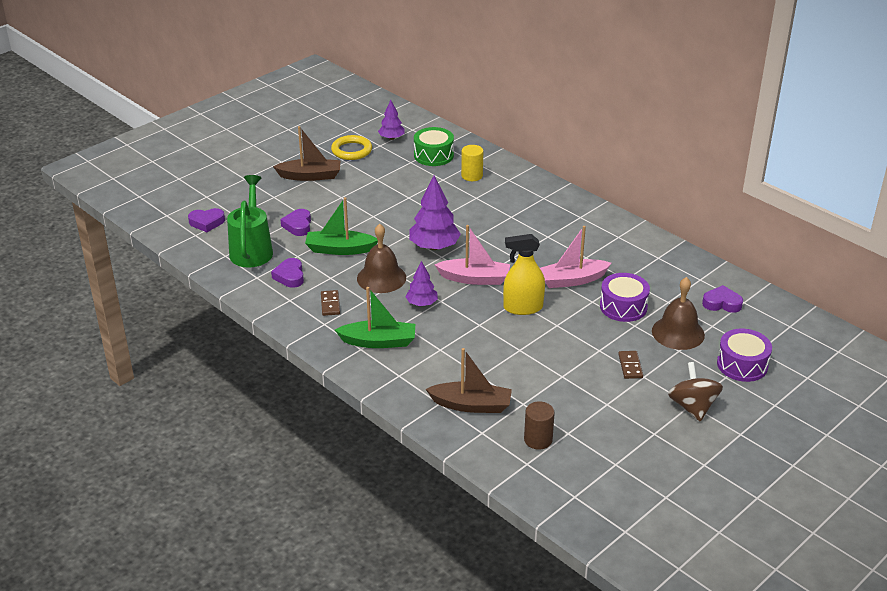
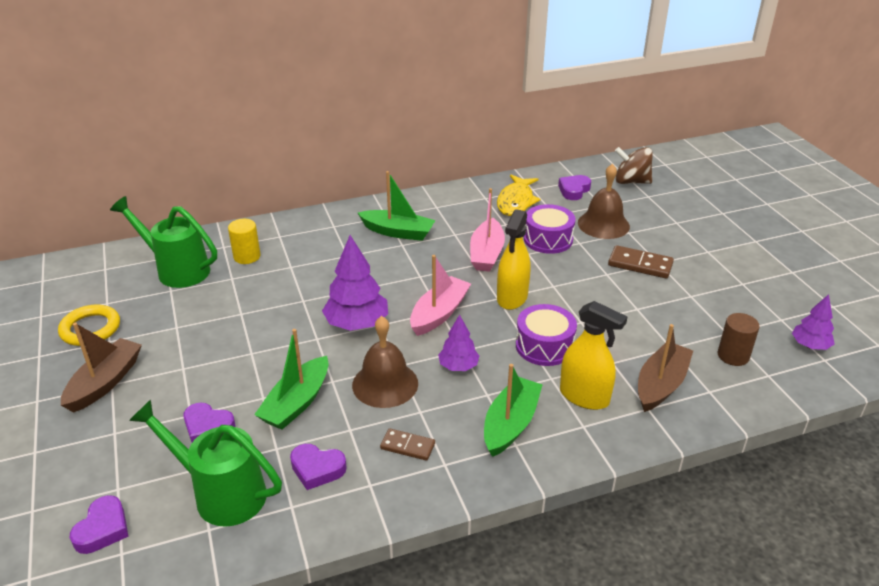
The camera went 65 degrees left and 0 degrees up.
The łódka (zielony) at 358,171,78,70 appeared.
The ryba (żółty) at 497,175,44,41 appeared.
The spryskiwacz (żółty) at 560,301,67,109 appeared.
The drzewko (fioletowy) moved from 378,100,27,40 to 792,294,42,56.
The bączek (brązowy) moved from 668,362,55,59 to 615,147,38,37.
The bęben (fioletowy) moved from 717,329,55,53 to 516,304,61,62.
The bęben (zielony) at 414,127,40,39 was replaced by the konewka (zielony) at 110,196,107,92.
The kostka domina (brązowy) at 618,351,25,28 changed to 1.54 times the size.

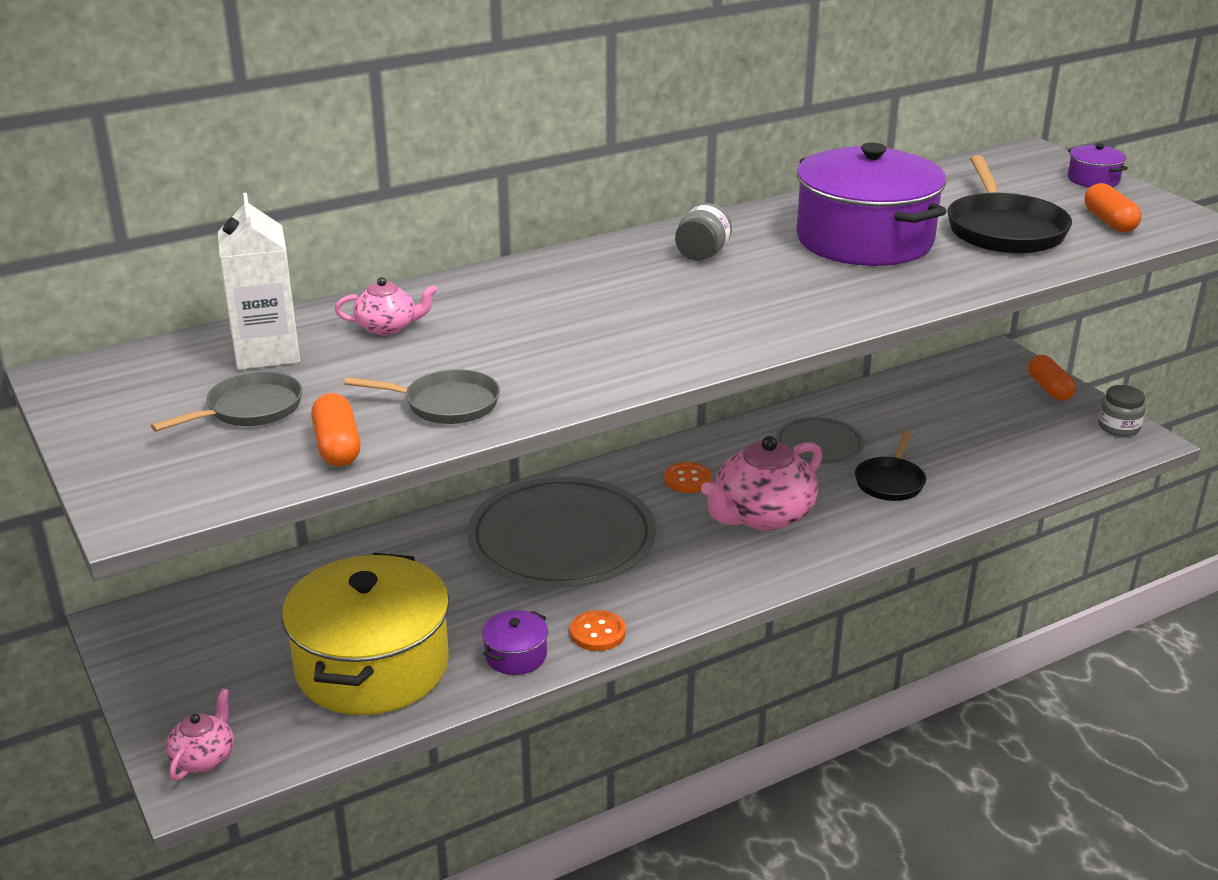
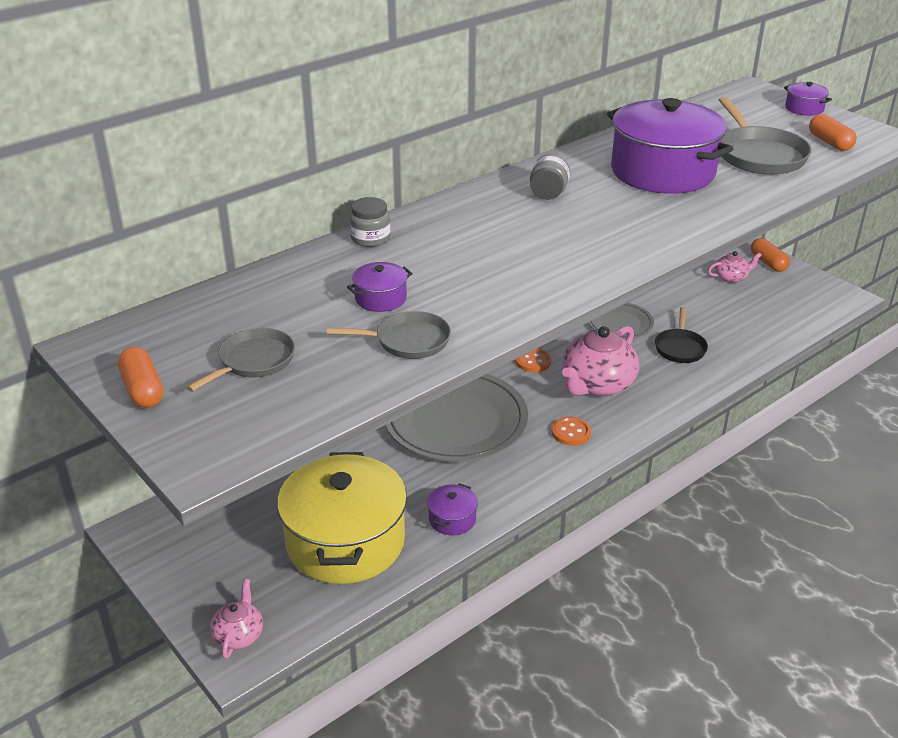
The camera went 10 degrees left and 5 degrees up.
The karton mleka (biały) at 218,193,82,177 disappeared.
The garnek (fioletowy) at 347,262,66,50 appeared.
The kapsułka (pomarańczowy) moved from 311,393,50,73 to 118,347,45,61.
The imbryk (różowy) moved from 335,277,103,58 to 708,251,54,32.
The guzik (pomarańczowy) moved from 570,610,56,41 to 552,417,39,29.
The słoik (szary) moved from 1098,385,48,51 to 349,197,42,50.
The patelnia (czarny) at 947,155,125,99 became the patelnia (szary) at 719,97,93,78.

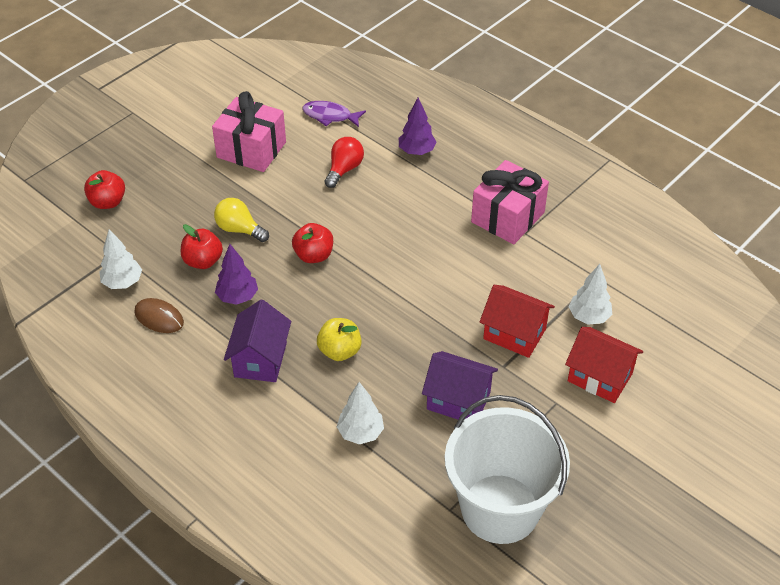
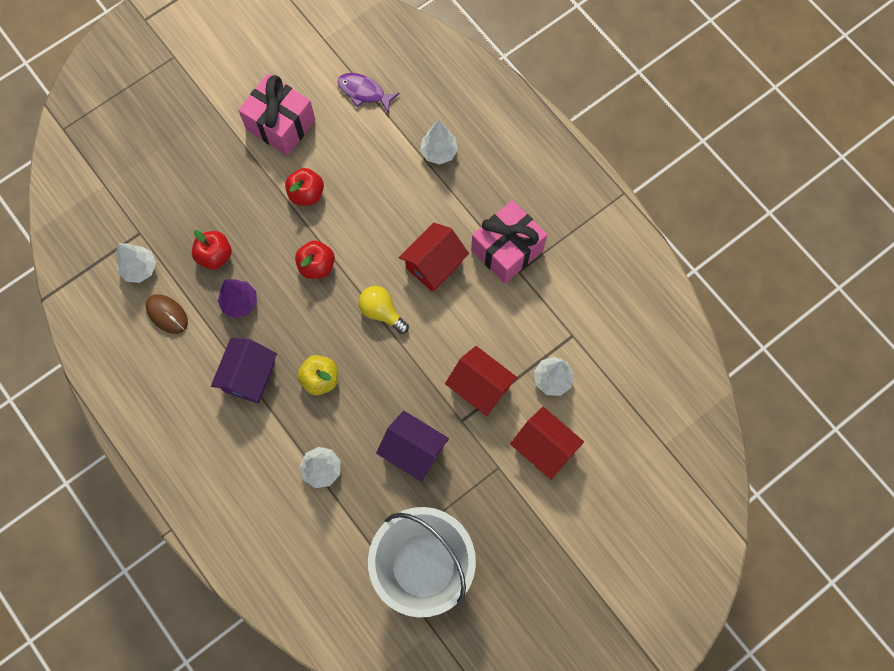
The camera went 10 degrees right and 25 degrees up.
The żarówka (czerwony) at 324,137,40,51 disappeared.
The domek (czerwony) at 399,223,70,69 appeared.
The jabłko (czerwony) moved from 84,170,41,39 to 285,168,39,38.
The żarówka (żółty) moved from 214,198,55,44 to 359,286,50,48.
The drzewko (fioletowy) at 399,98,37,57 became the drzewko (biały) at 420,120,38,45.

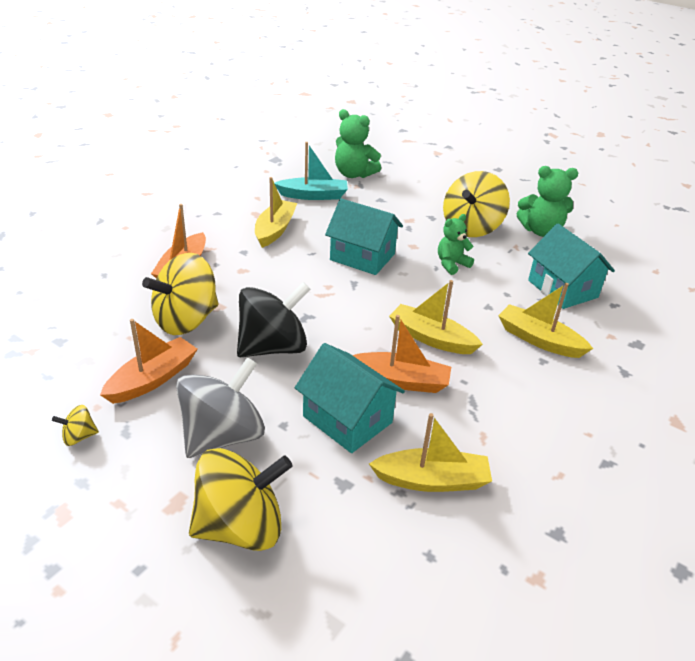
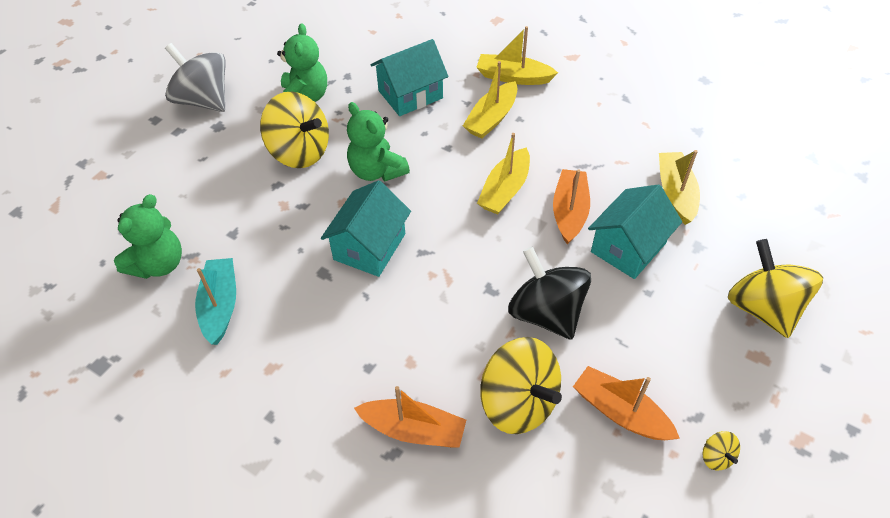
The camera went 90 degrees left and 15 degrees up.
The bączek (szary) moved from 176,357,89,101 to 165,43,60,69.
The łódka (żółty) moved from 255,177,42,71 to 476,26,82,59.
The miś (zielony) at 438,214,36,61 changed to 1.52 times the size.

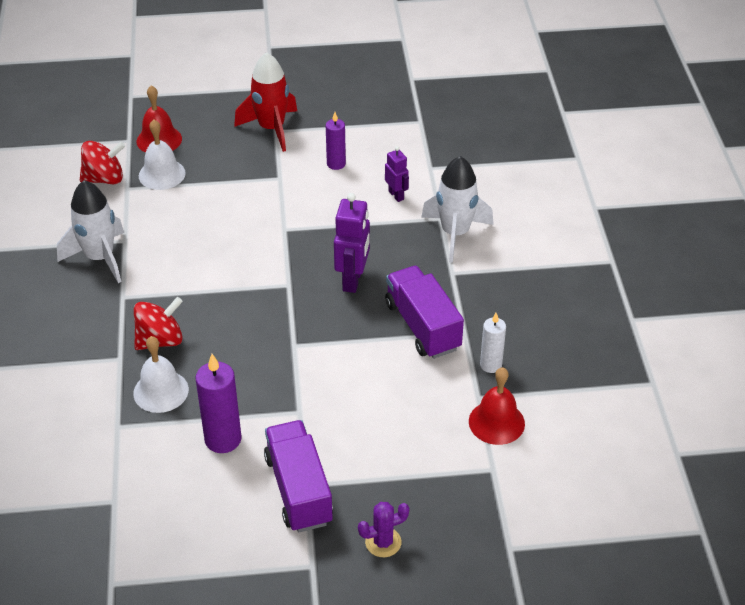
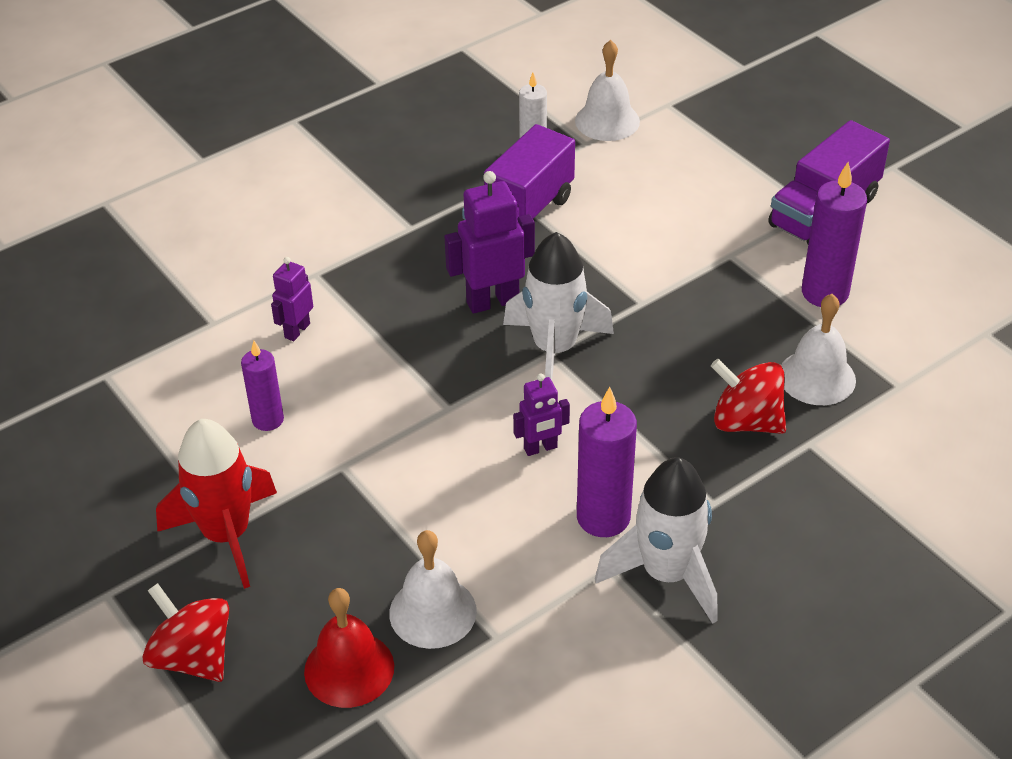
The camera went 120 degrees left and 0 degrees up.
The kaktus (fioletowy) at 358,502,51,55 disappeared.
The robot (fioletowy) at 513,374,57,82 appeared.
The świeca (fioletowy) at 577,387,60,150 appeared.
The bączek (czerwony) moved from 80,141,45,43 to 142,583,87,99.
The rakieta (biały) moved from 421,156,73,107 to 503,232,111,148.
The dzwonek (czerwony) at 469,367,56,78 became the dzwonek (biały) at 575,40,65,101.

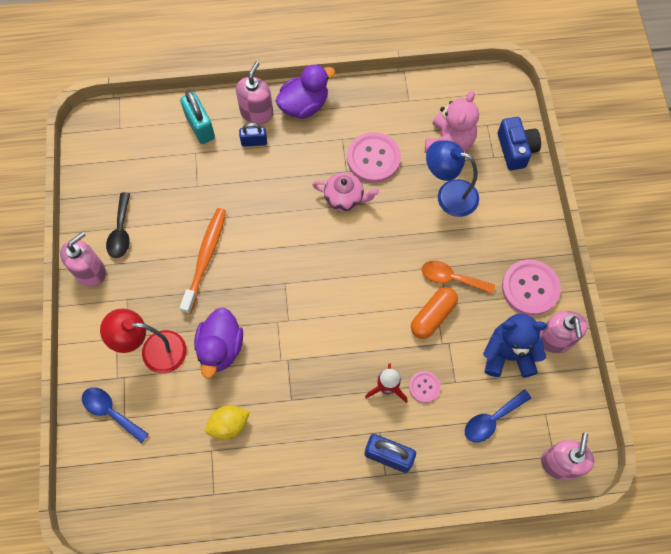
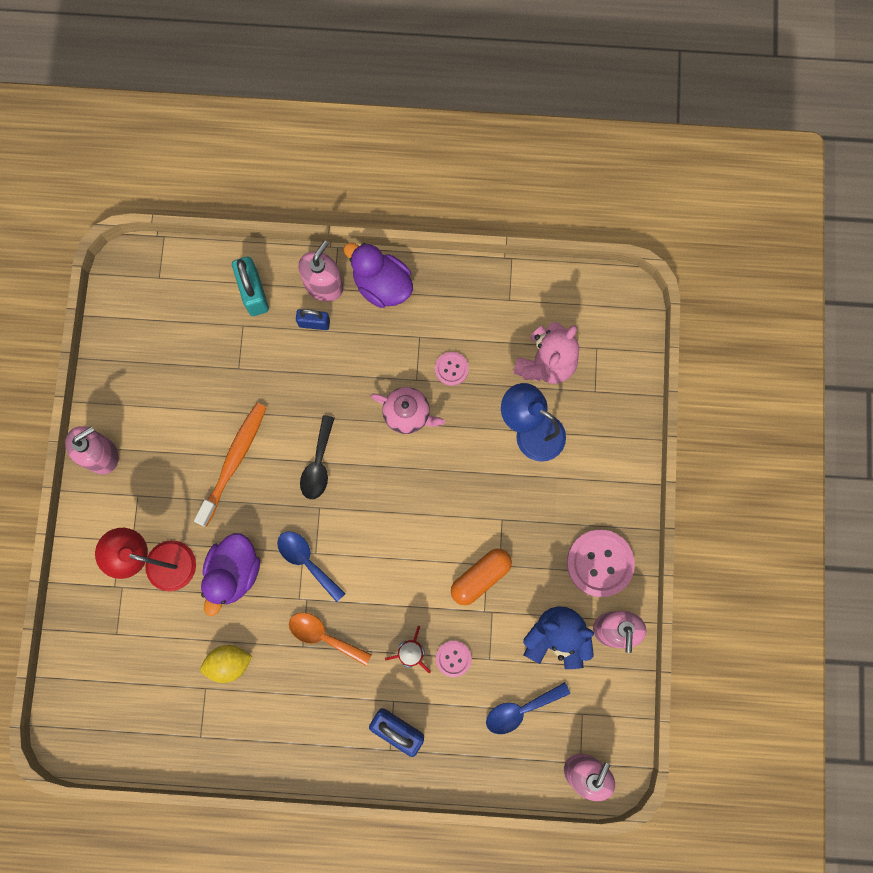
The camera went 10 degrees right and 10 degrees up.
The aparat fotograficzny (niebieski) at 498,117,43,53 disappeared.
The łyżka (niebieski) moved from 82,387,67,56 to 277,531,69,71.
The łyżka (czarny) moved from 106,192,24,66 to 300,415,34,84.
The łyżka (pomarańczowy) moved from 422,261,73,33 to 289,612,83,54.
The kaczka (fioletowy) at 275,64,60,55 turned 120 degrees counterclockwise.
The guzik (różowy) at 347,132,54,51 changed to 0.53 times the size.

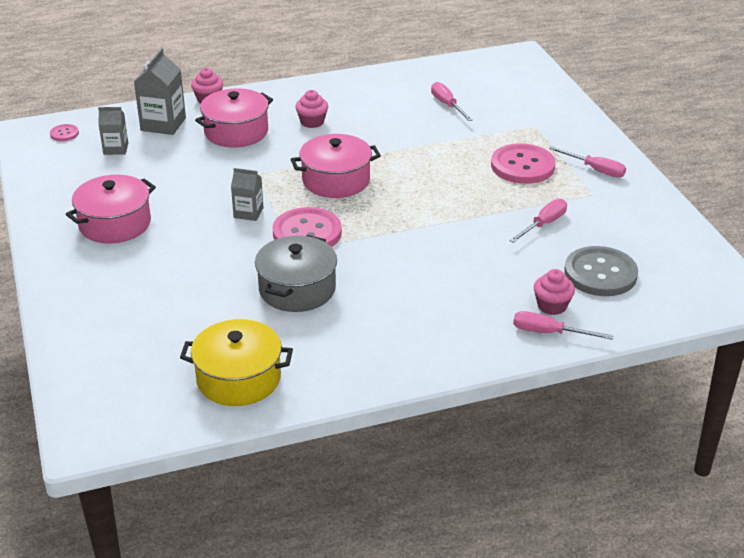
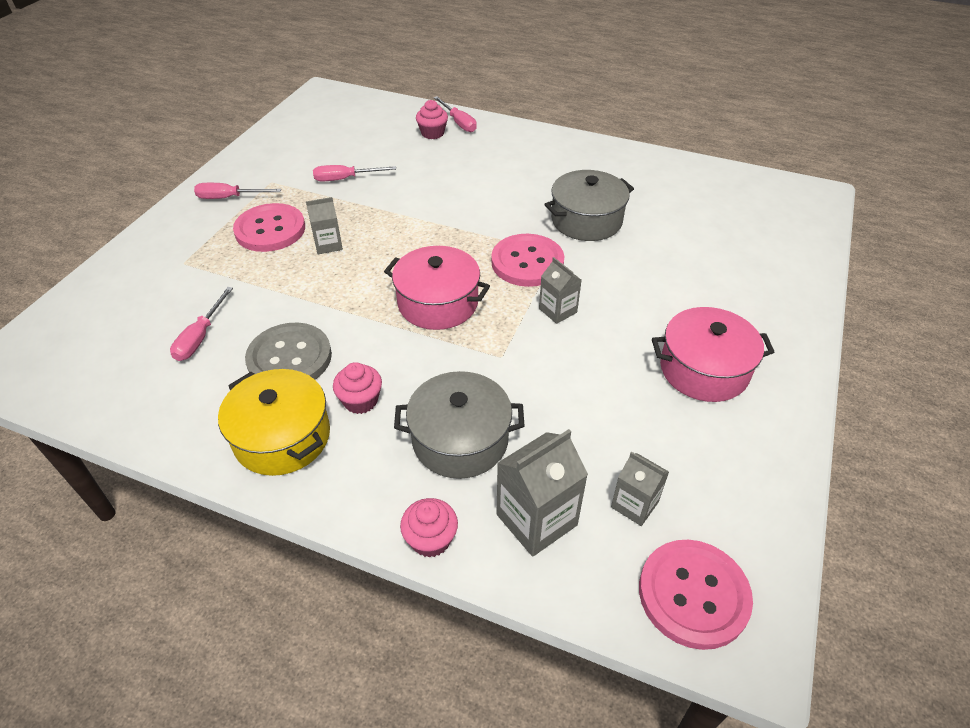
The camera went 140 degrees left and 10 degrees up.
The karton mleka (szary) at 306,197,37,57 appeared.
The garnek (żółty) moved from 180,319,113,87 to 218,369,112,107.
The guzik (szary) moved from 564,246,74,50 to 245,323,87,57.
The garnek (różowy) at 195,88,78,59 became the garnek (szary) at 394,371,130,108.
The śrubokręt (różowy) at 549,146,77,32 turned 75 degrees counterclockwise.
The guzik (różowy) at 50,124,29,17 changed to 2.17 times the size.

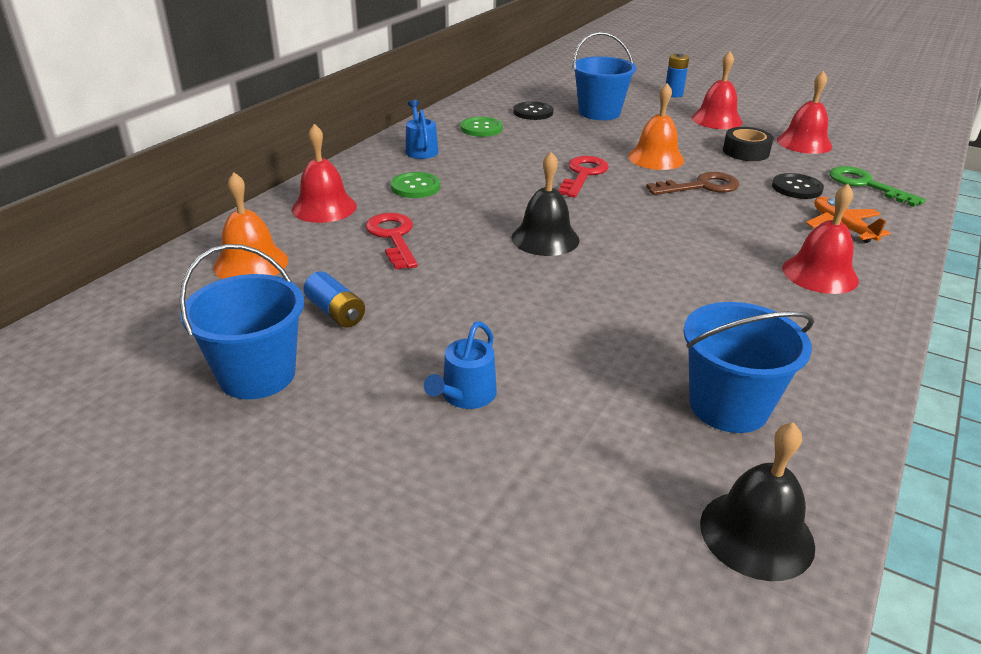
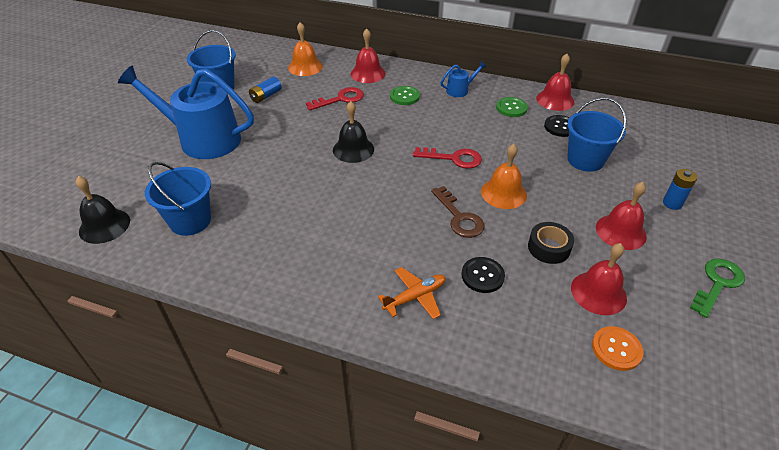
The camera went 80 degrees right and 10 degrees up.
The guzik (pomarańczowy) at 592,326,51,45 appeared.
The dzwonek (czerwony) moved from 783,184,76,110 to 536,54,39,57.
The klucz (zielony) moved from 829,166,97,41 to 690,258,55,60.
The konewka (niebieski) at 424,321,73,88 changed to 2.39 times the size.

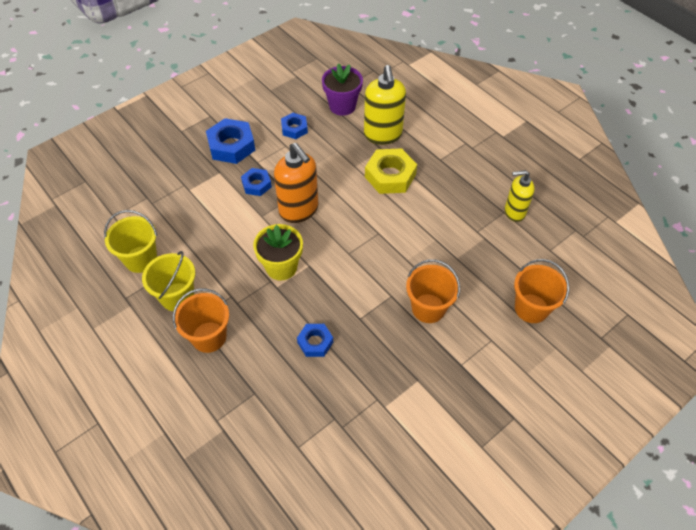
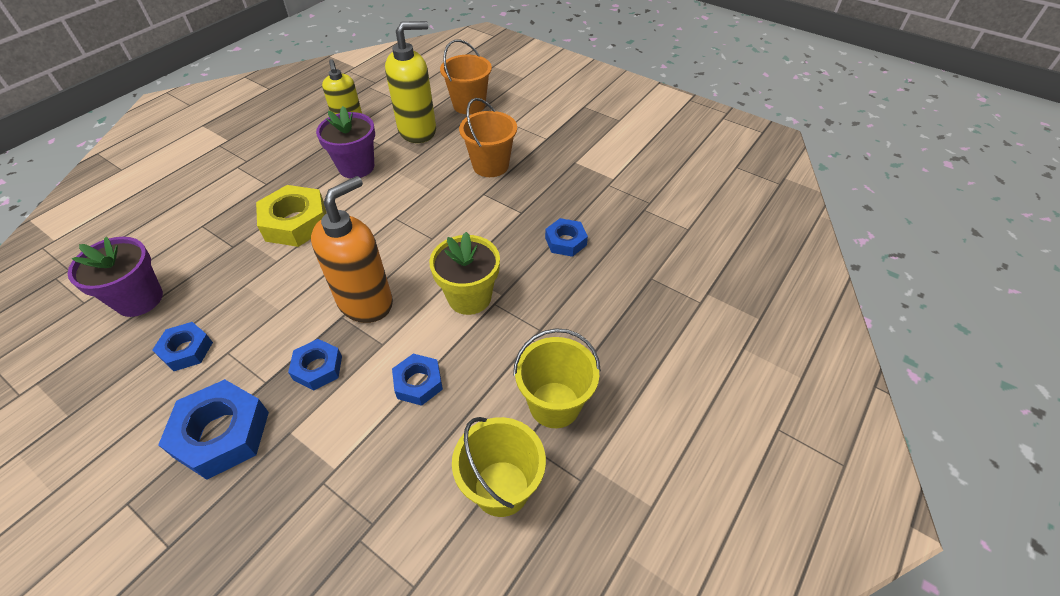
The camera went 105 degrees left and 5 degrees down.
The wiadro (pomarańczowy) at 173,288,56,65 disappeared.
The doniczka (fioletowy) at 316,106,59,73 appeared.
The nakrętka (niebieski) at 392,354,51,52 appeared.
The dozownik mydła (żółty) moved from 364,65,42,80 to 385,21,51,122.

